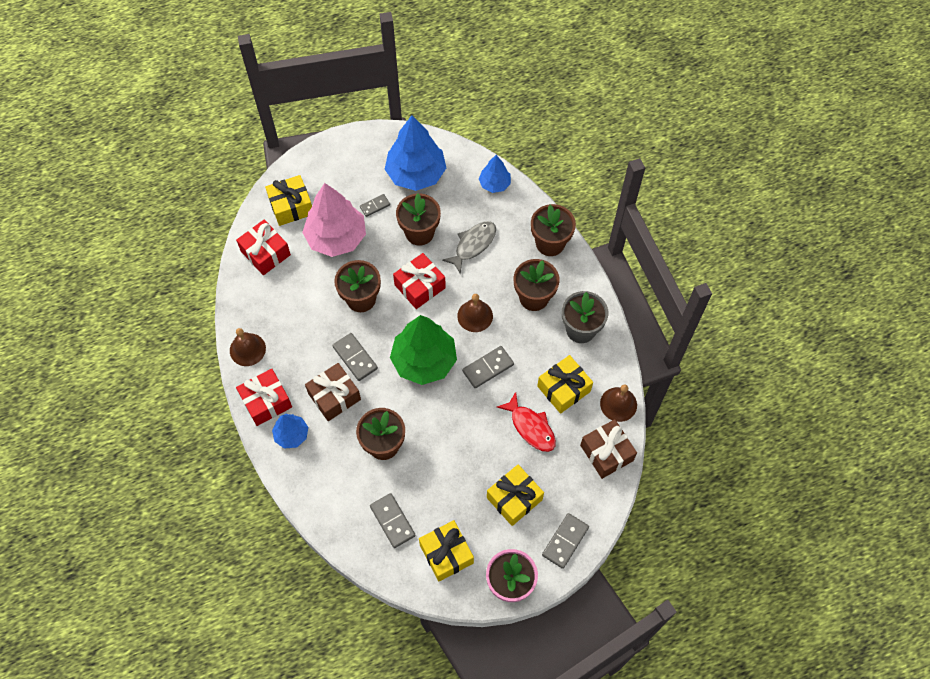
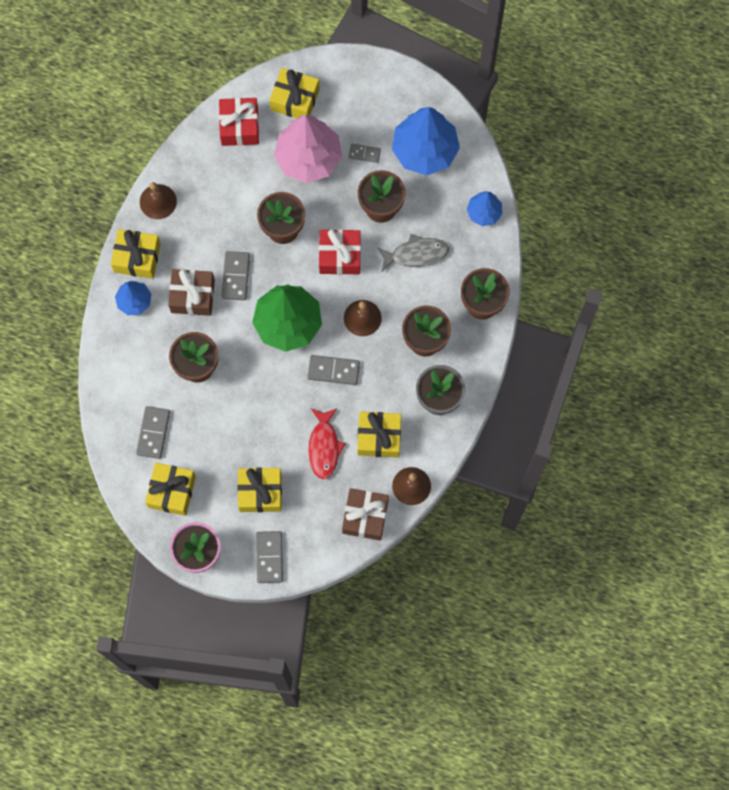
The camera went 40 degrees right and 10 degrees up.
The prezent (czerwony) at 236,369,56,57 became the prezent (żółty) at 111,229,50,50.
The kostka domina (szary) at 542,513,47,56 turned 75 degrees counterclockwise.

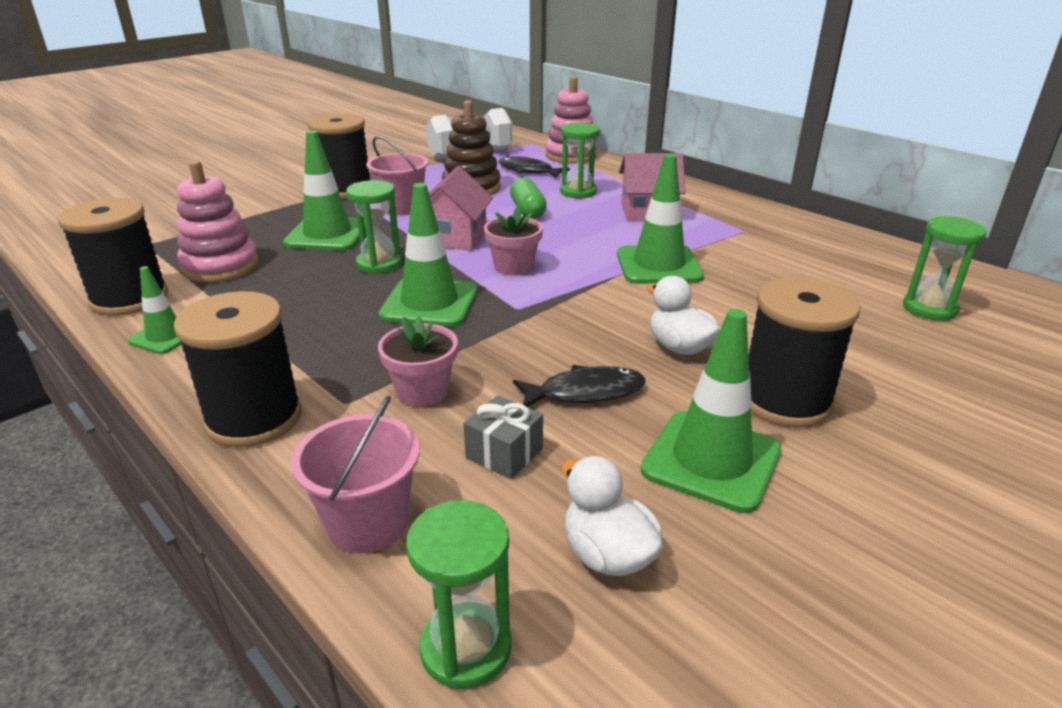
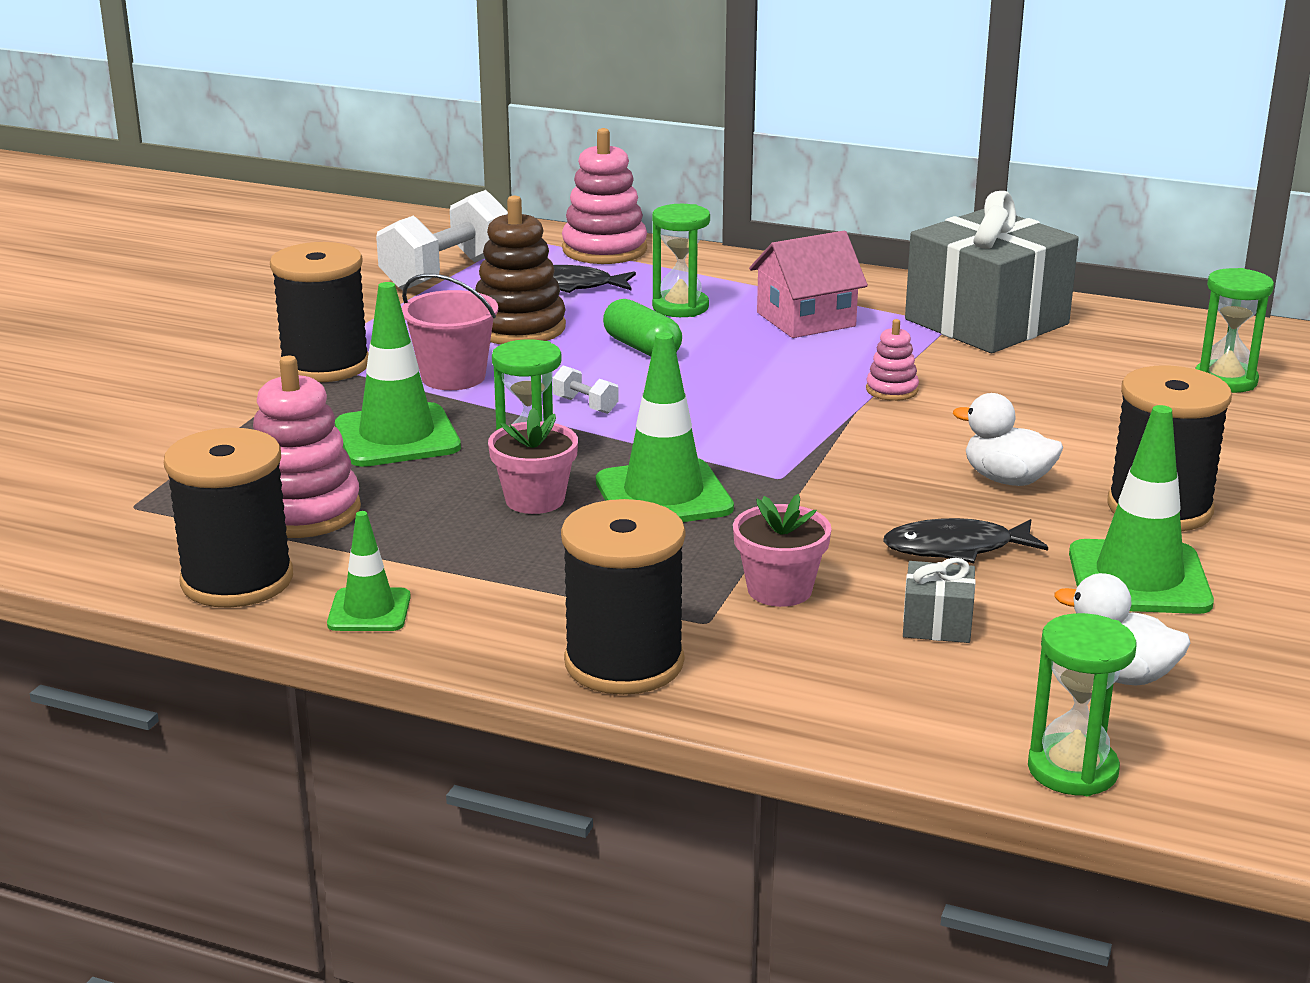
The camera went 25 degrees left and 5 degrees down.
The wiadro (różowy) at 291,395,129,158 disappeared.
The prezent (szary) at 905,191,174,162 appeared.
The doniczka (różowy) moved from 484,206,59,70 to 488,407,90,107.
The domek (różowy) at 408,166,85,85 was replaced by the hantel (biały) at 552,365,67,49.
The pachołek (zielony) at 617,154,87,130 was replaced by the zabawka nakładanka (różowy) at 866,319,53,82.
The ryba (czarny) at 513,365,133,42 turned 150 degrees counterclockwise.

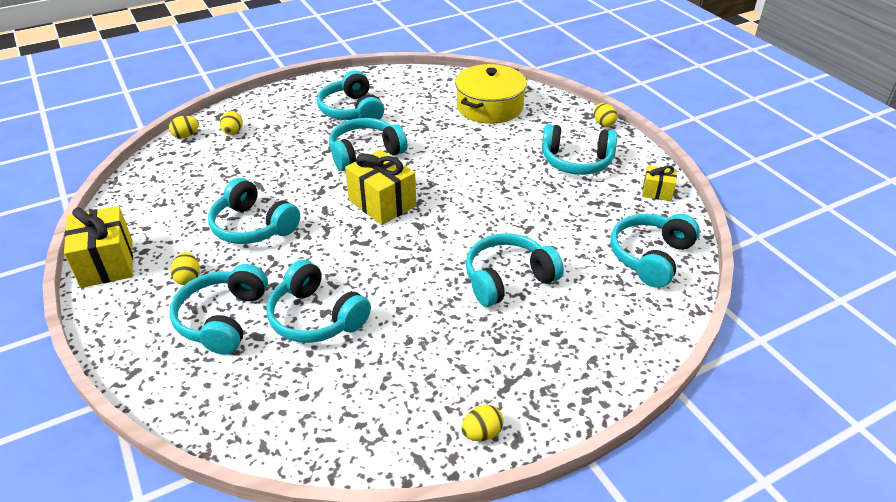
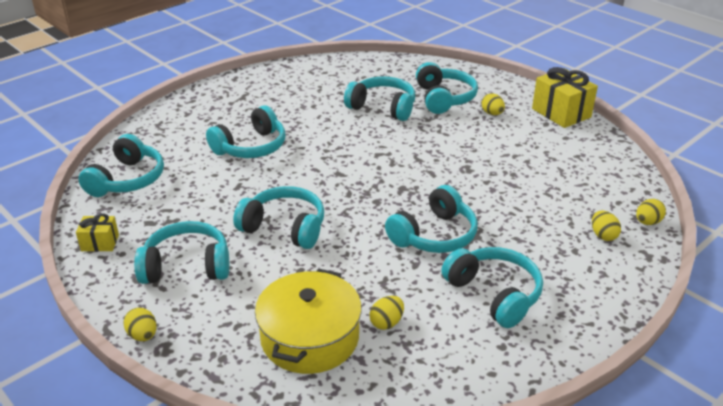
The camera went 165 degrees right and 5 degrees down.
The prezent (żółty) at 345,150,71,75 disappeared.
The słuchawki (turkusowy) moved from 208,178,92,66 to 233,186,91,63.
The jajko (żółty) moved from 461,405,43,36 to 370,296,34,34.

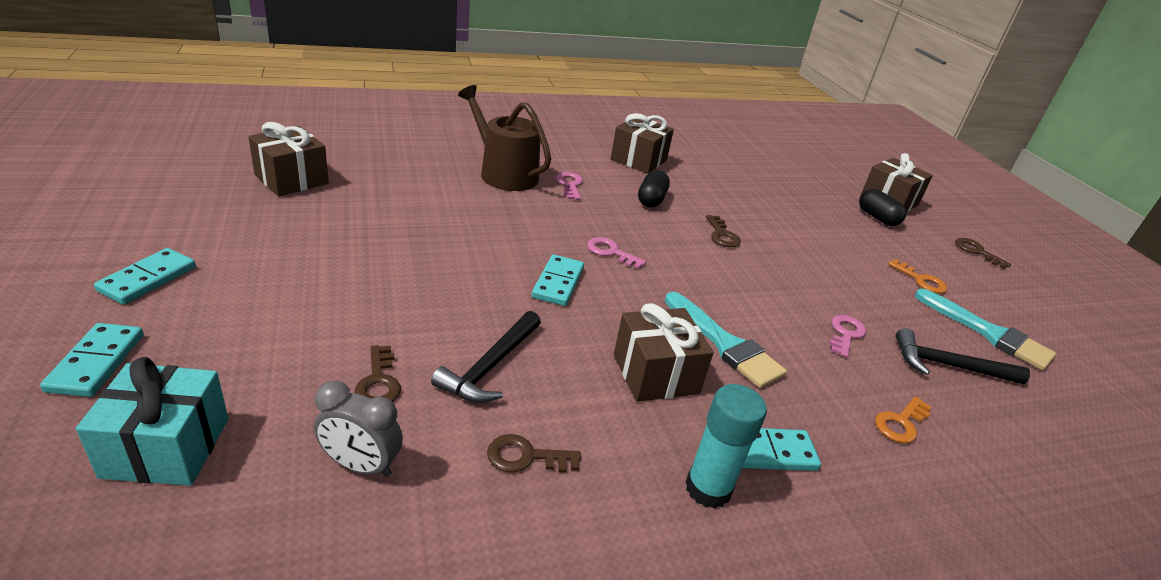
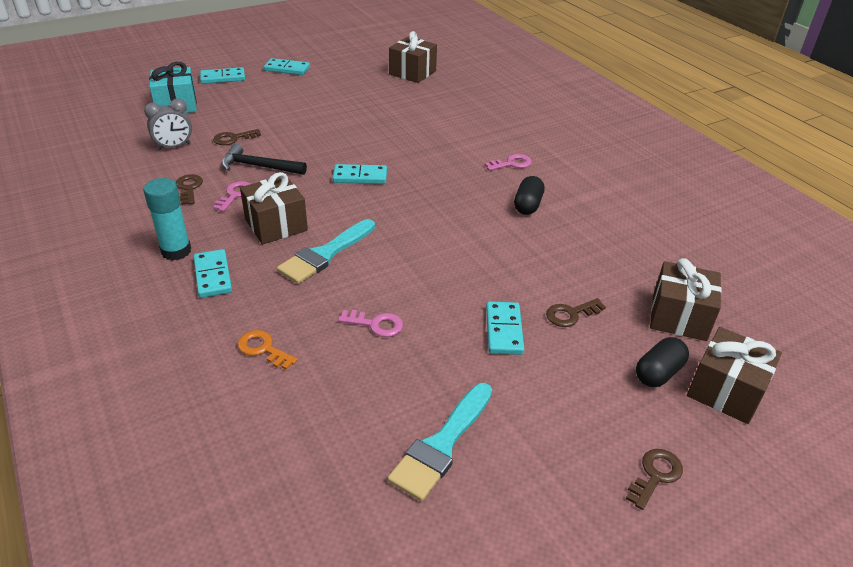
The camera went 80 degrees right and 5 degrees up.
The konewka (brązowy) at 458,85,93,106 disappeared.
The klucz (pomarańczowy) at 888,259,60,35 disappeared.
The młotek (czarny) at 896,328,134,56 disappeared.
The kostka domina (turkusowy) at 486,301,38,54 appeared.
The klucz (różowy) moved from 587,237,59,32 to 213,181,37,31.
The prezent (brązowy) moved from 611,113,63,61 to 650,258,72,83.
The klucz (brązowy) moved from 706,215,35,32 to 546,298,60,29.
The budzik (szary) at 314,381,89,96 turned 120 degrees counterclockwise.
The kapsułka (czarny) at 638,170,32,37 turned 75 degrees counterclockwise.

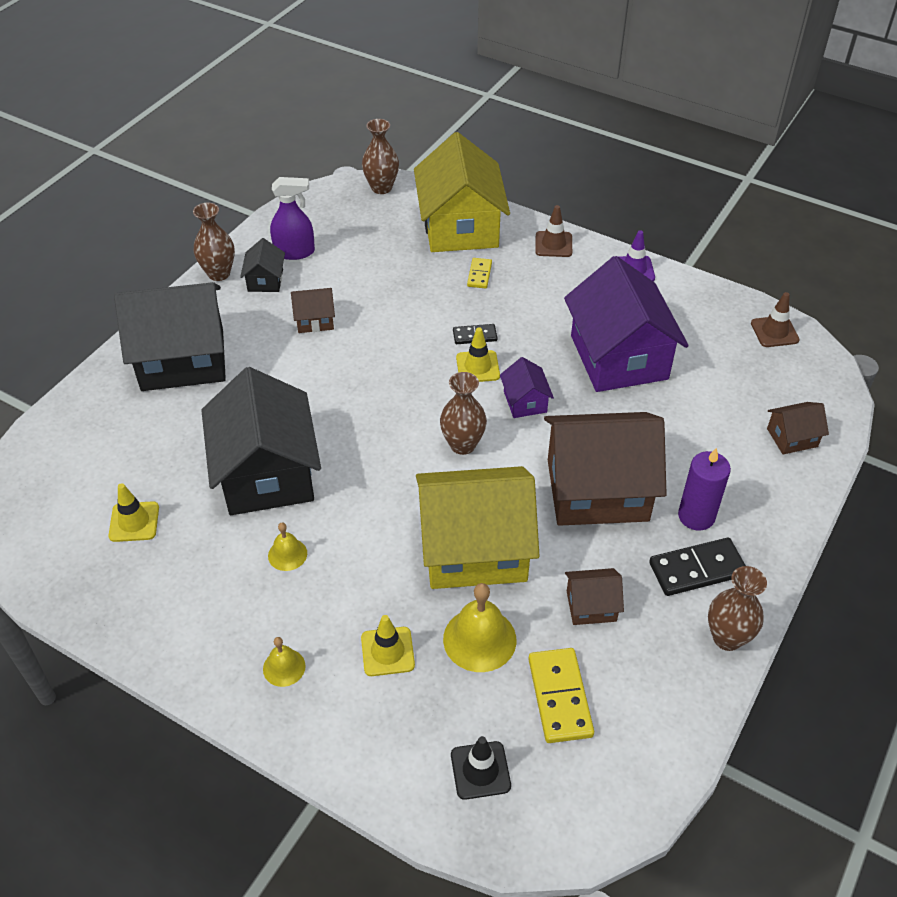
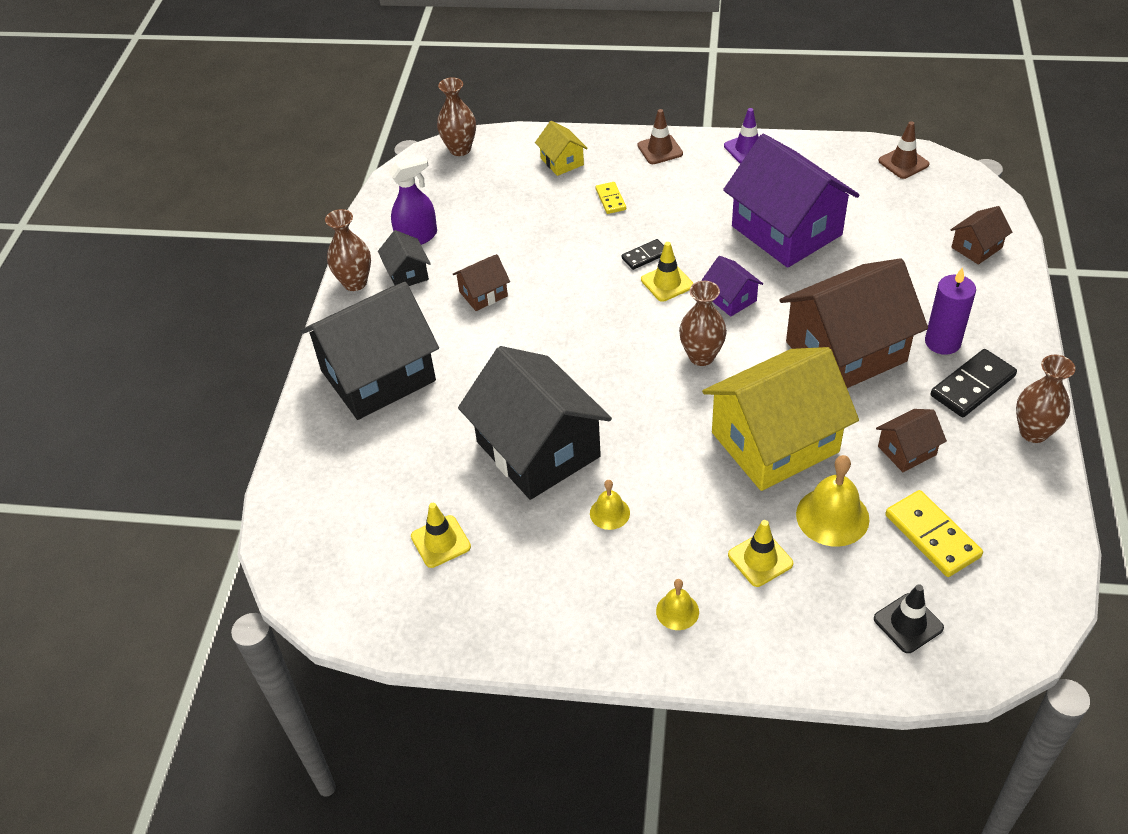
The camera went 20 degrees left and 0 degrees up.
The domek (żółty) at 414,132,96,120 changed to 0.44 times the size.

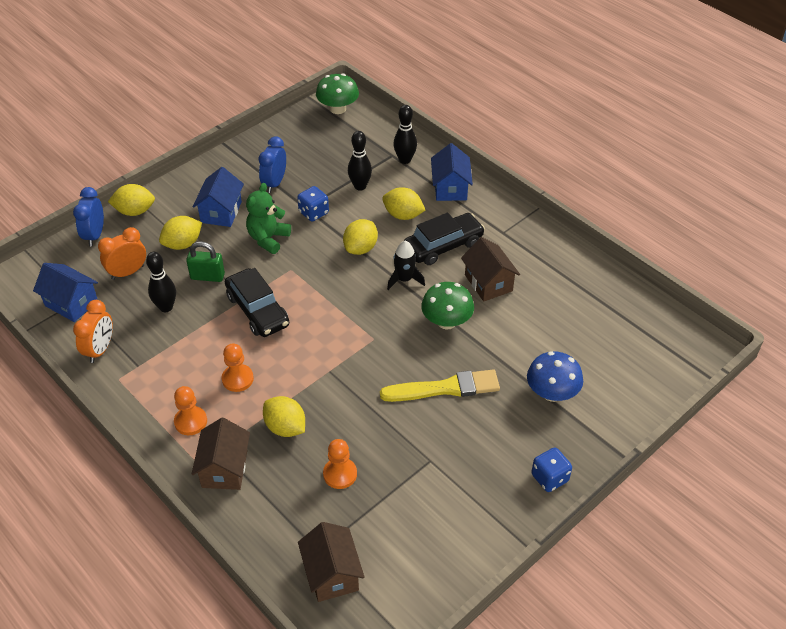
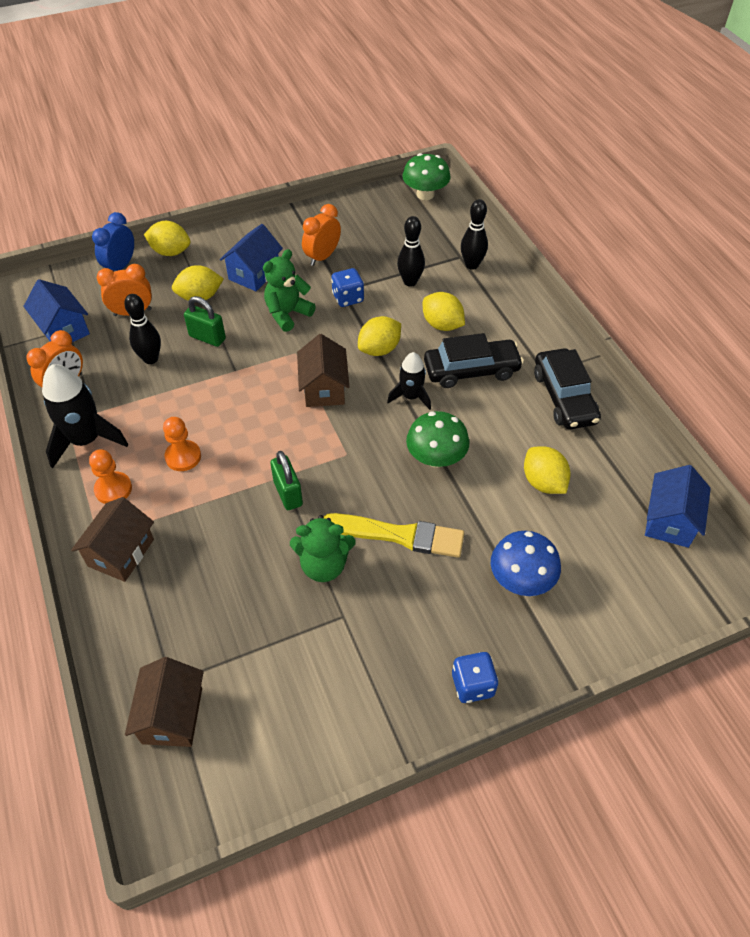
The camera went 20 degrees right and 5 degrees up.
The pionek (pomarańczowy) at 323,439,34,50 disappeared.
The rakieta (czarny) at 42,364,86,104 appeared.
The kłódka (zielony) at 270,451,33,59 appeared.
The miś (zielony) at 290,515,66,67 appeared.
The samochód (czarny) moved from 225,268,64,69 to 534,348,67,81.
The cytryna (żółty) moved from 263,396,42,41 to 524,446,46,48.
The domek (niebieski) moved from 431,143,42,58 to 645,465,66,83.
The domek (brązowy) moved from 461,237,59,64 to 297,334,52,73.
The budzik (niebieski) at 258,136,28,57 became the budzik (pomarańczowy) at 302,204,39,62.

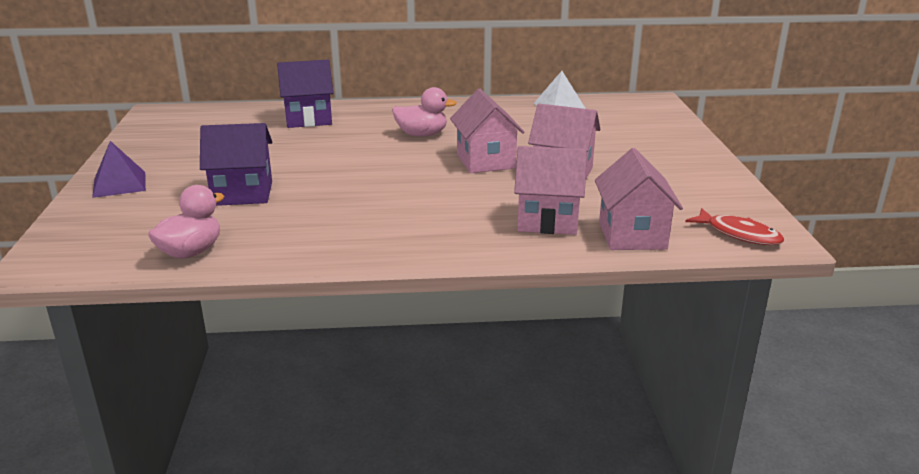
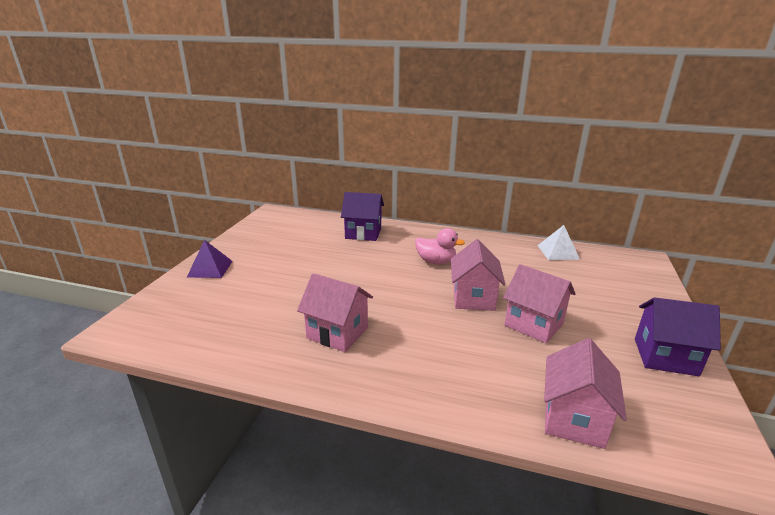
The camera went 20 degrees right and 0 degrees up.
The kaczka (różowy) at 148,185,76,74 disappeared.
The ryba (czerwony) at 685,208,99,37 disappeared.
The domek (fioletowy) moved from 200,123,72,83 to 635,297,86,79.
The domek (różowy) moved from 514,146,73,89 to 297,273,76,79.

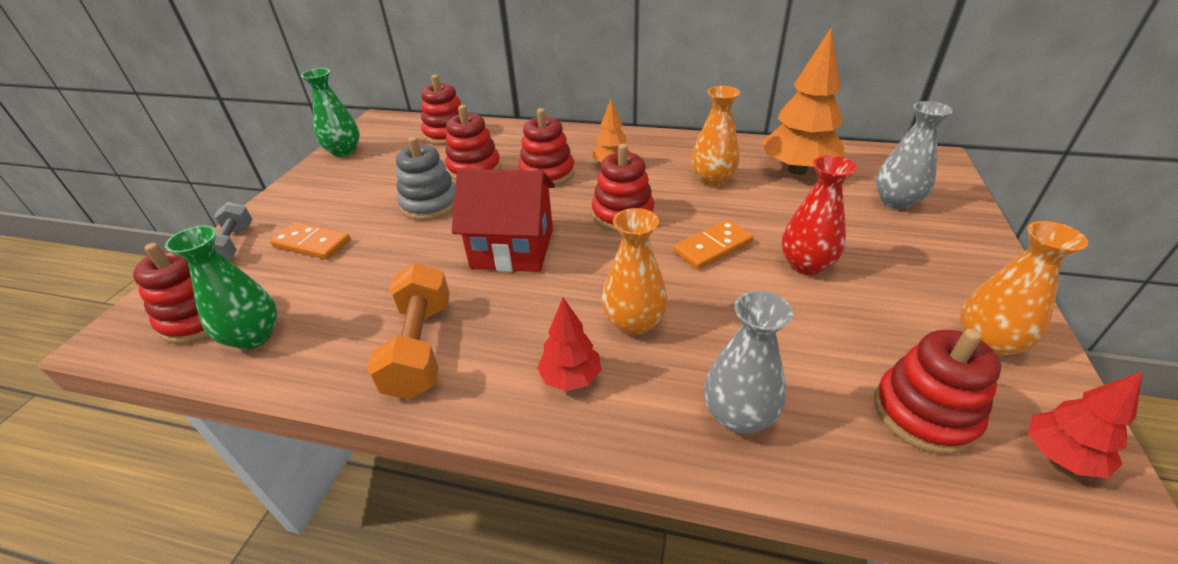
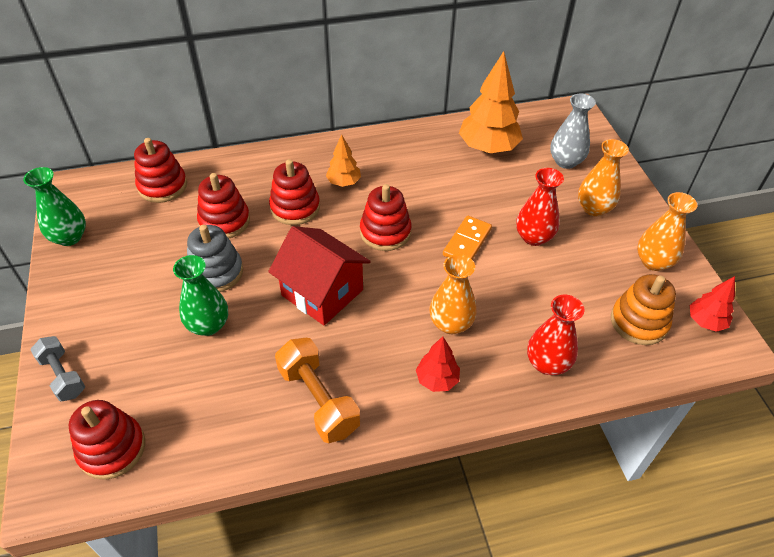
The camera went 30 degrees left and 10 degrees up.
The kostka domina (pomarańczowy) at 270,222,81,38 disappeared.
The wazon (zielony) moved from 165,226,112,123 to 173,255,55,81.
The wazon (pomarańczowy) moved from 691,86,49,101 to 578,139,51,77.
The wazon (szary) at 704,291,89,142 became the wazon (czerwony) at 527,295,57,80.
The zabawka nakładanka (czerwony) at 874,328,127,127 became the zabawka nakładanka (pomarańczowy) at 611,274,65,71.
The domek (czerwony) at 452,169,103,103 turned 60 degrees clockwise.

